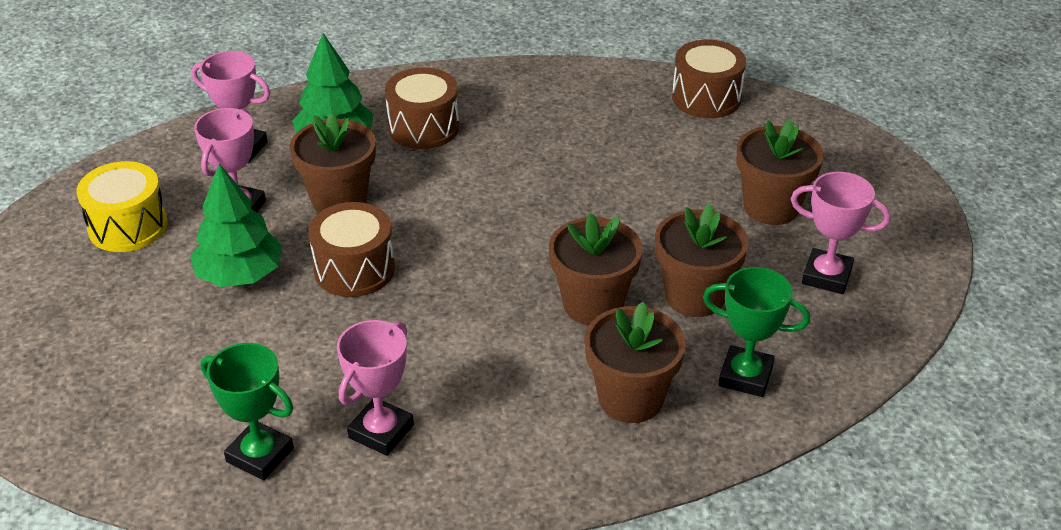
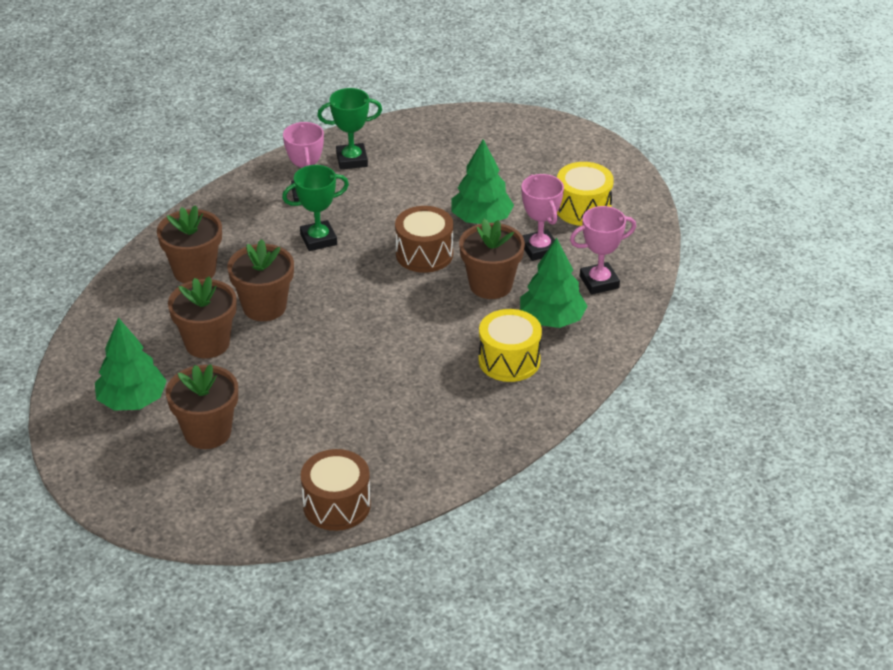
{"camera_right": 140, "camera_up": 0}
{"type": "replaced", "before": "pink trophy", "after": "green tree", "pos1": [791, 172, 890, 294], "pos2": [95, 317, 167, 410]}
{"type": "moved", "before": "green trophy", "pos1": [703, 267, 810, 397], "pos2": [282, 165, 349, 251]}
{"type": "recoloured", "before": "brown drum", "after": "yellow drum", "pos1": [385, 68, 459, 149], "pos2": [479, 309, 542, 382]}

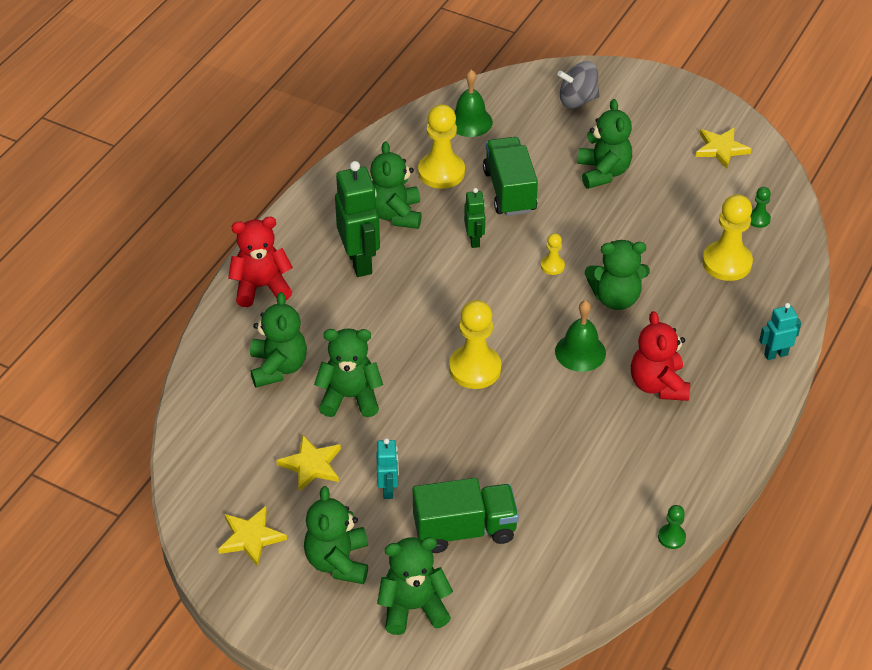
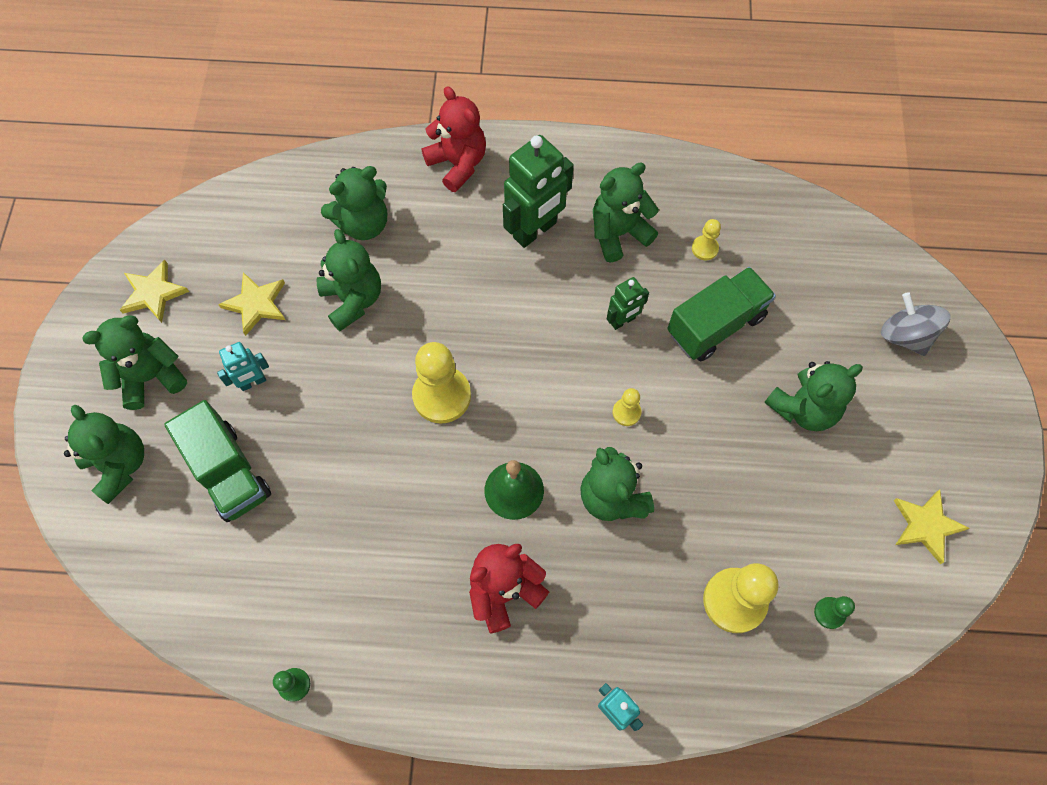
{"camera_right": 65, "camera_up": 20}
{"type": "resized", "before": "yellow pawn", "pos1": [418, 104, 465, 189], "pos2": [692, 219, 721, 260], "scale": 0.49}
{"type": "removed", "before": "green bell", "pos1": [454, 69, 493, 137]}

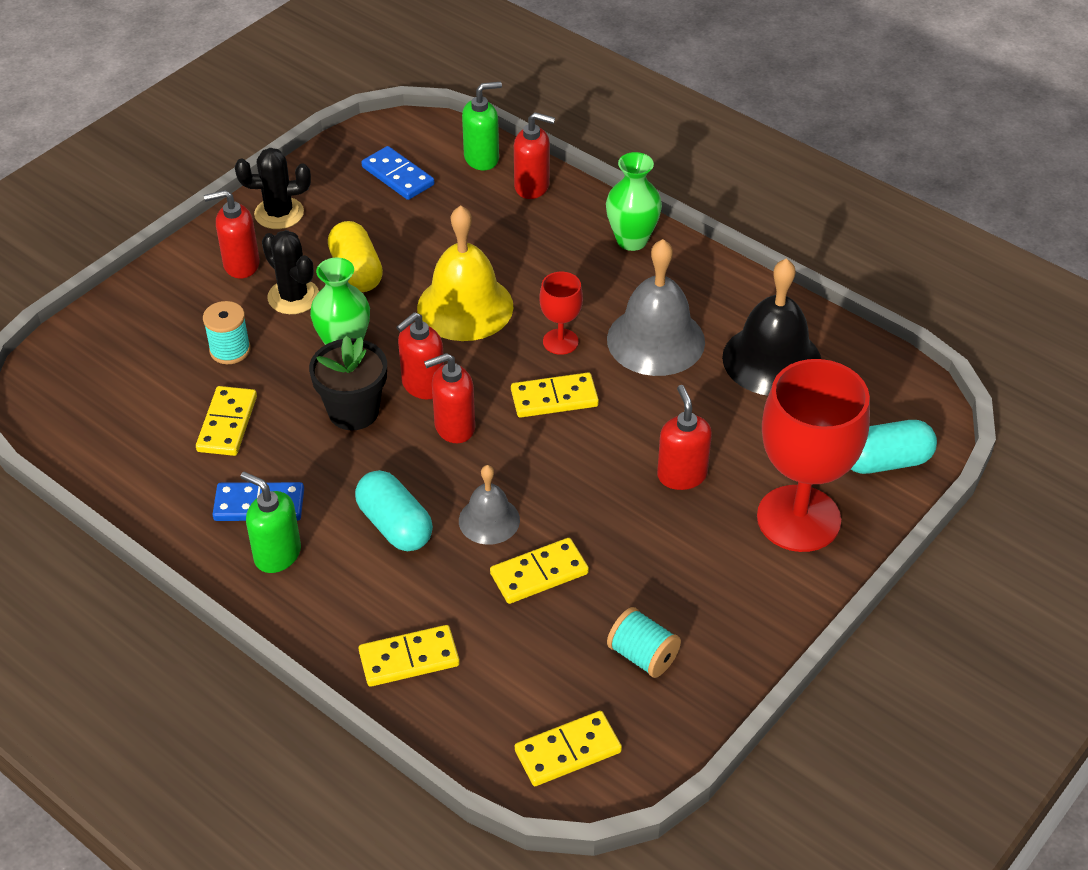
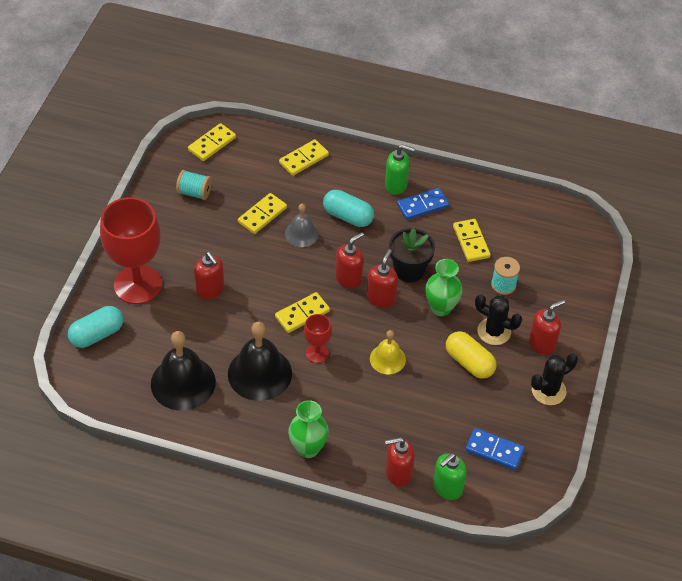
{"camera_right": 155, "camera_up": 5}
{"type": "recoloured", "before": "grey bell", "after": "black bell", "pos1": [607, 239, 705, 376], "pos2": [228, 322, 292, 401]}
{"type": "resized", "before": "yellow bell", "pos1": [417, 205, 514, 341], "pos2": [370, 330, 406, 374], "scale": 0.57}

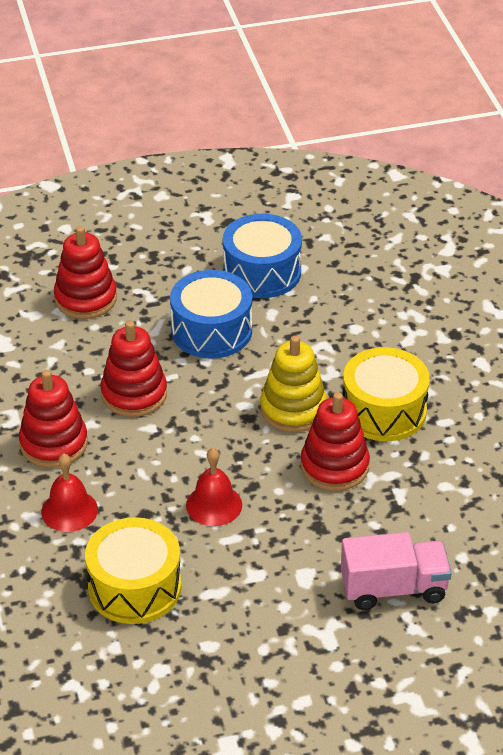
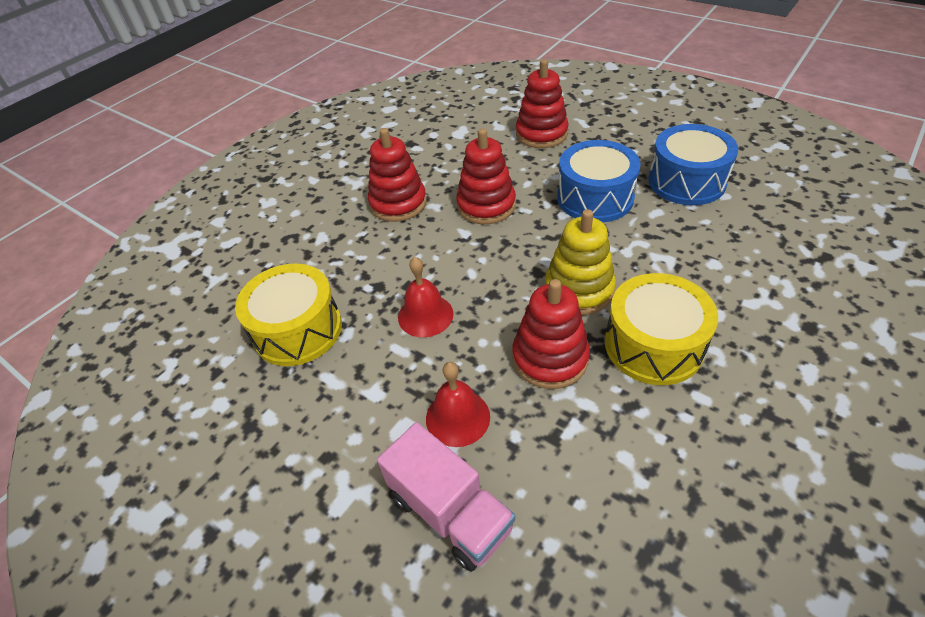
{"camera_right": 55, "camera_up": 5}
{"type": "moved", "before": "red bell", "pos1": [41, 454, 98, 532], "pos2": [426, 362, 490, 447]}

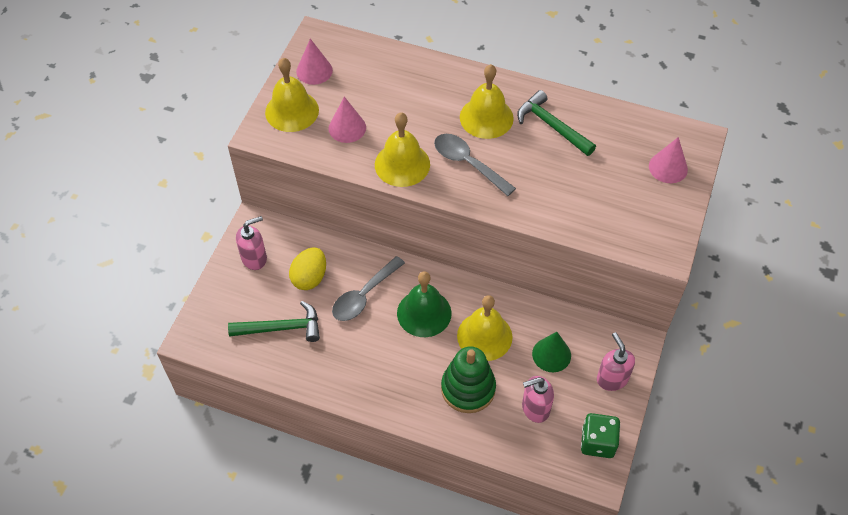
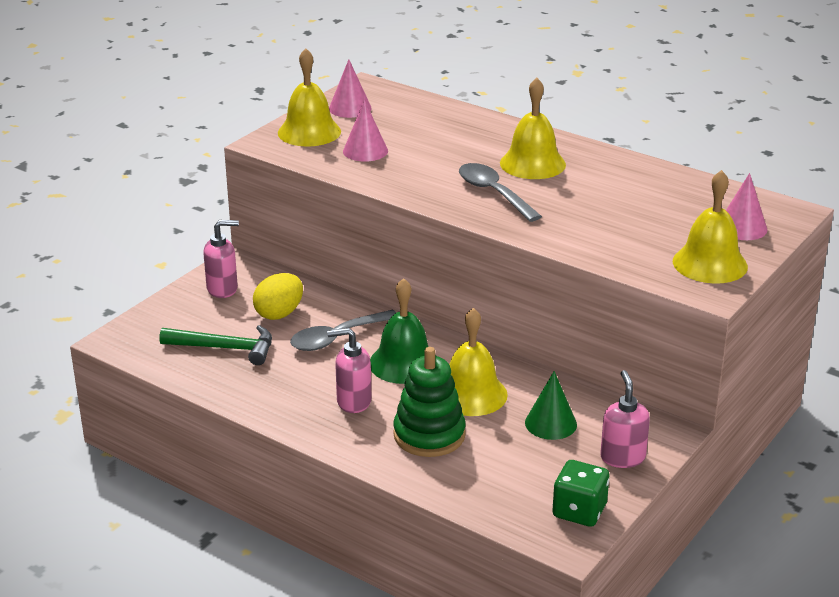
{"camera_right": 15, "camera_up": -25}
{"type": "moved", "before": "pink soap dispenser", "pos1": [522, 376, 554, 423], "pos2": [327, 328, 372, 413]}
{"type": "moved", "before": "yellow bell", "pos1": [375, 113, 430, 187], "pos2": [673, 170, 748, 283]}
{"type": "removed", "before": "green hammer", "pos1": [517, 90, 596, 156]}

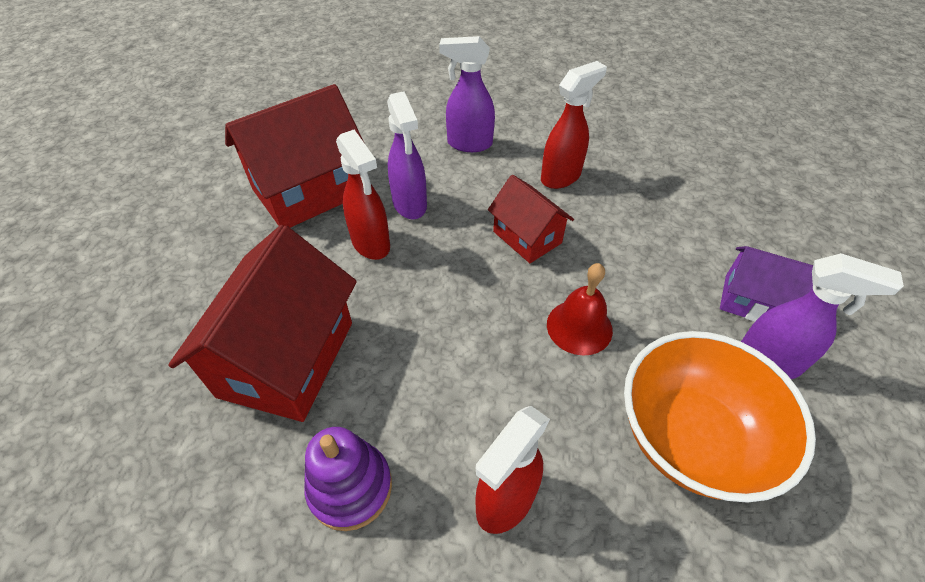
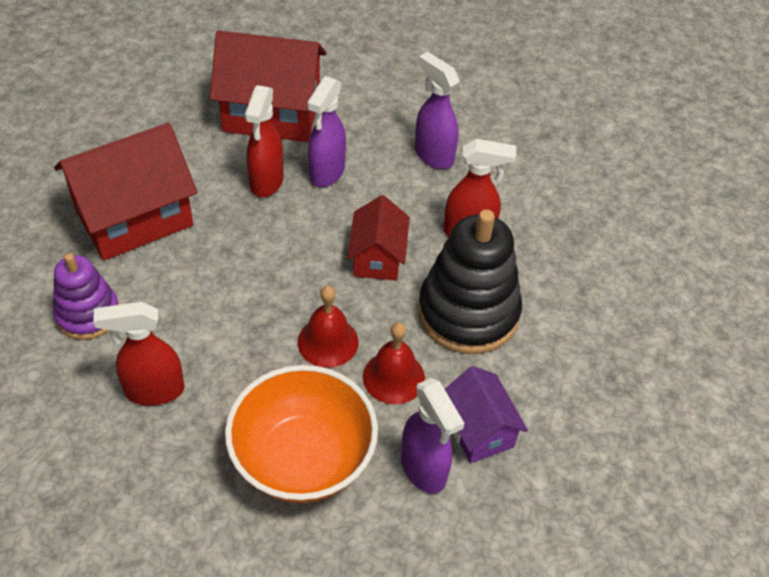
{"camera_right": 40, "camera_up": 0}
{"type": "added", "after": "red bell", "pos2": [363, 322, 425, 404]}
{"type": "added", "after": "black stacking toy", "pos2": [418, 209, 522, 354]}

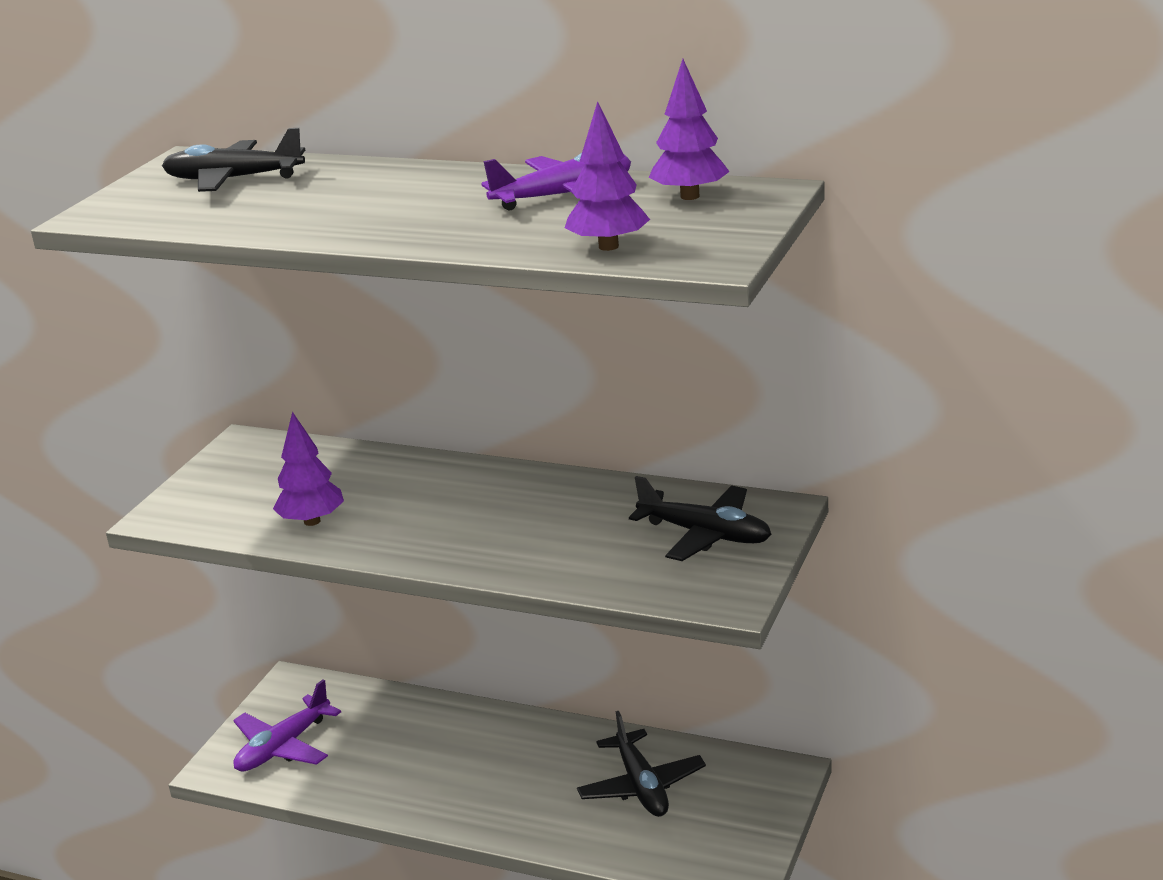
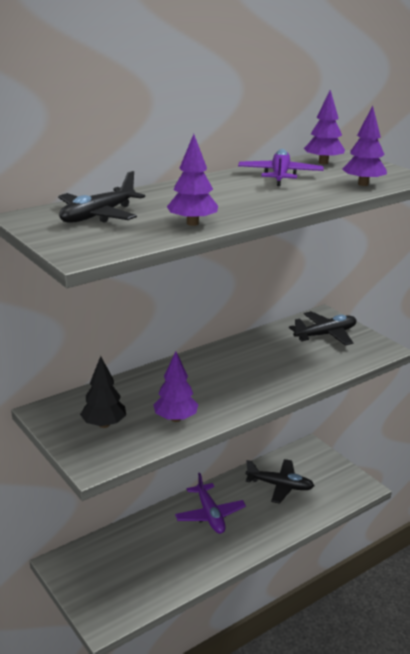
{"camera_right": -60, "camera_up": 0}
{"type": "added", "after": "black tree", "pos2": [80, 356, 126, 428]}
{"type": "added", "after": "purple tree", "pos2": [167, 134, 218, 226]}
{"type": "moved", "before": "purple plane", "pos1": [233, 679, 341, 772], "pos2": [175, 473, 246, 534]}

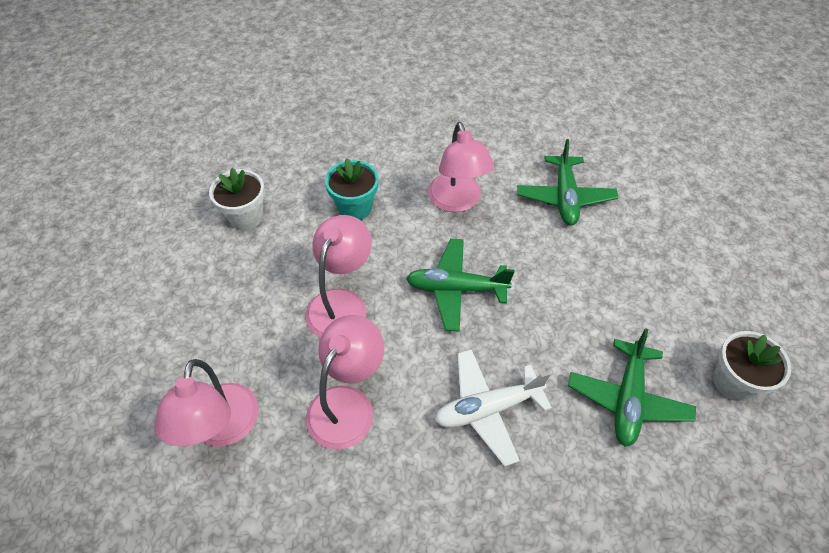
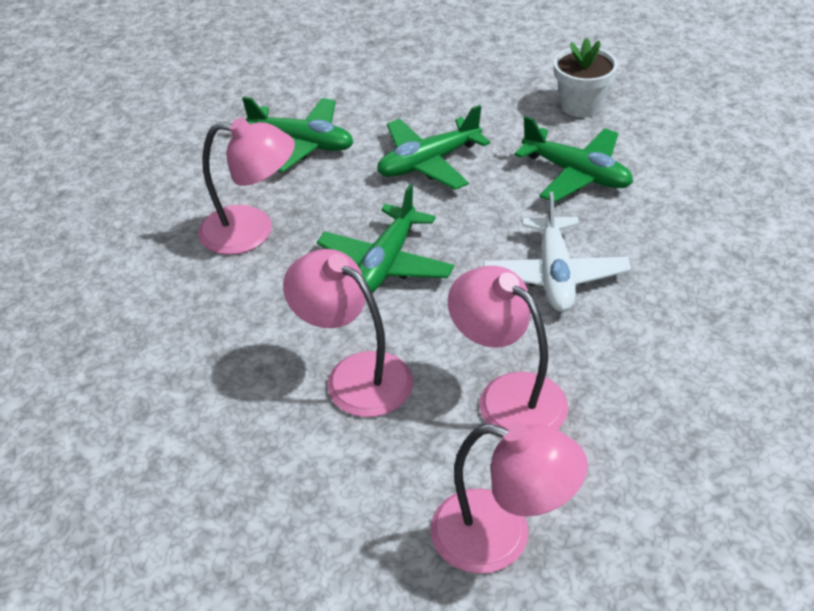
{"camera_right": -70, "camera_up": -10}
{"type": "added", "after": "green plane", "pos2": [377, 105, 490, 190]}
{"type": "removed", "before": "white flower pot", "pos1": [209, 168, 265, 230]}
{"type": "removed", "before": "turquoise flower pot", "pos1": [325, 158, 379, 220]}

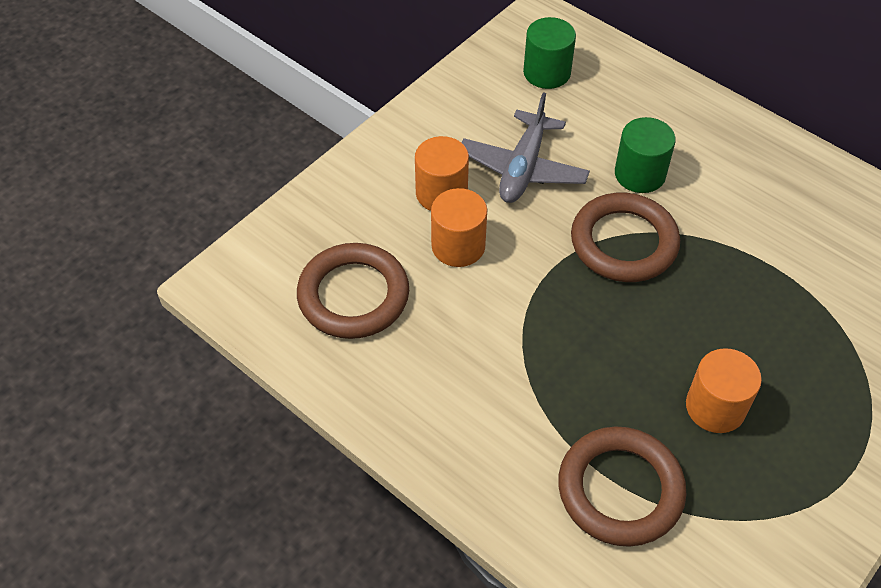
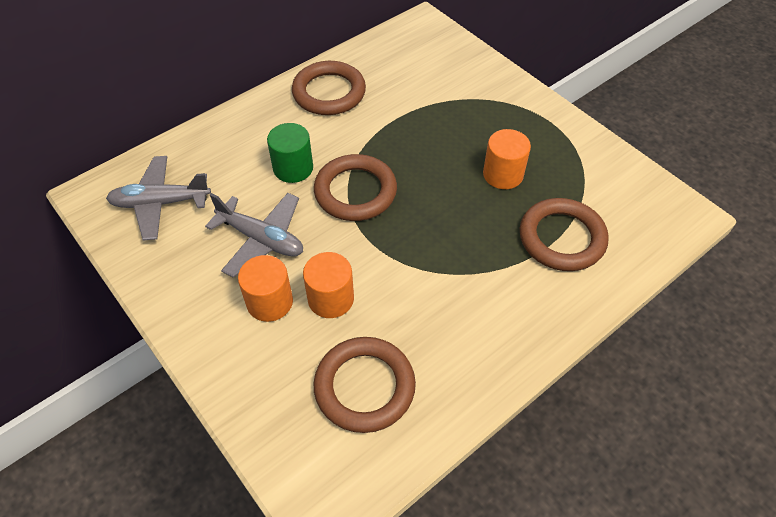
{"camera_right": -80, "camera_up": 0}
{"type": "replaced", "before": "green cylinder", "after": "grey plane", "pos1": [523, 17, 576, 89], "pos2": [106, 156, 211, 241]}
{"type": "added", "after": "brown ring", "pos2": [292, 61, 366, 115]}

